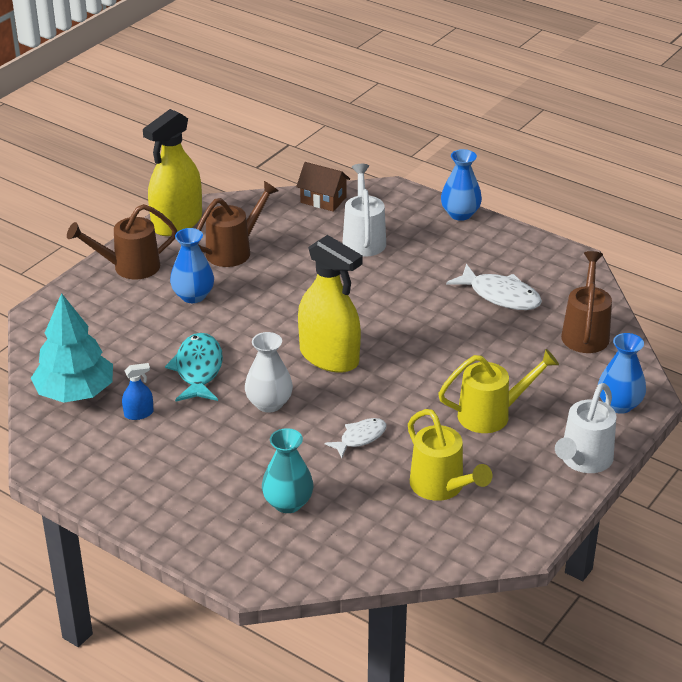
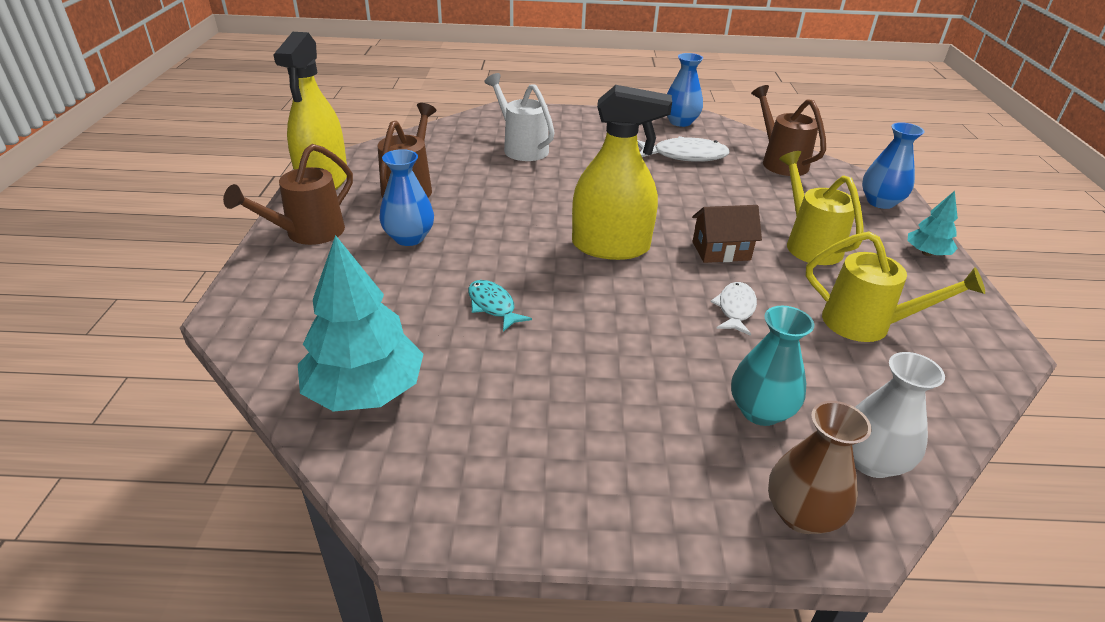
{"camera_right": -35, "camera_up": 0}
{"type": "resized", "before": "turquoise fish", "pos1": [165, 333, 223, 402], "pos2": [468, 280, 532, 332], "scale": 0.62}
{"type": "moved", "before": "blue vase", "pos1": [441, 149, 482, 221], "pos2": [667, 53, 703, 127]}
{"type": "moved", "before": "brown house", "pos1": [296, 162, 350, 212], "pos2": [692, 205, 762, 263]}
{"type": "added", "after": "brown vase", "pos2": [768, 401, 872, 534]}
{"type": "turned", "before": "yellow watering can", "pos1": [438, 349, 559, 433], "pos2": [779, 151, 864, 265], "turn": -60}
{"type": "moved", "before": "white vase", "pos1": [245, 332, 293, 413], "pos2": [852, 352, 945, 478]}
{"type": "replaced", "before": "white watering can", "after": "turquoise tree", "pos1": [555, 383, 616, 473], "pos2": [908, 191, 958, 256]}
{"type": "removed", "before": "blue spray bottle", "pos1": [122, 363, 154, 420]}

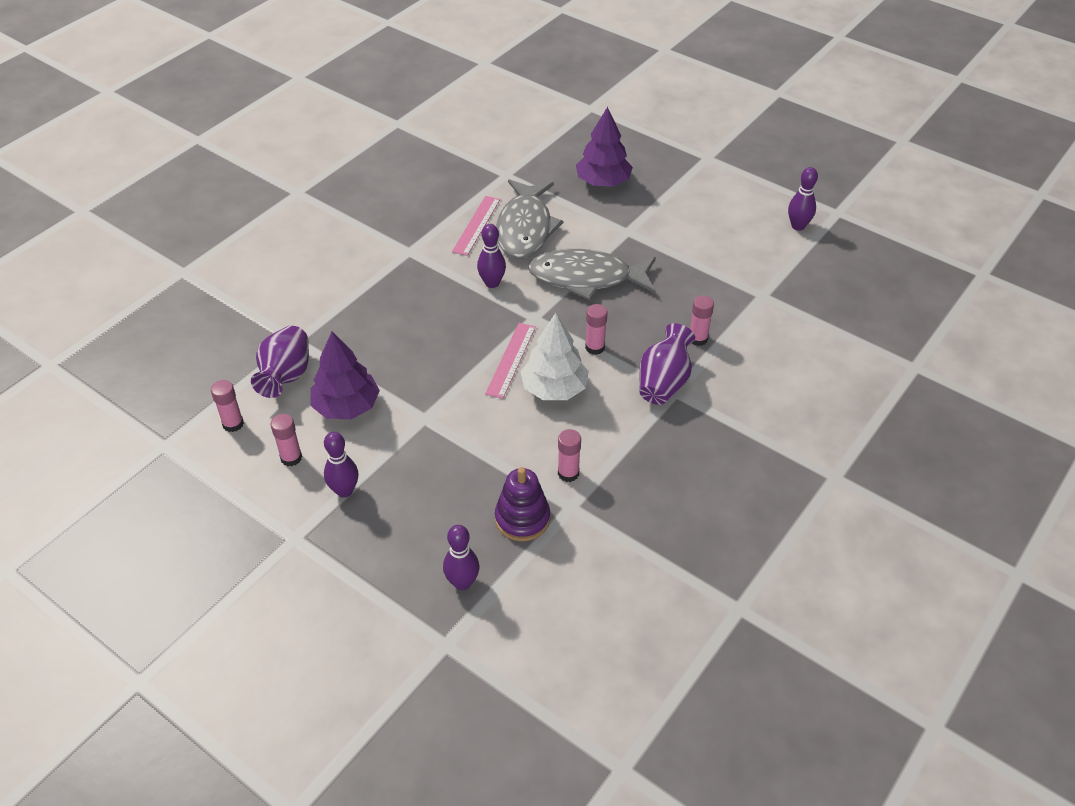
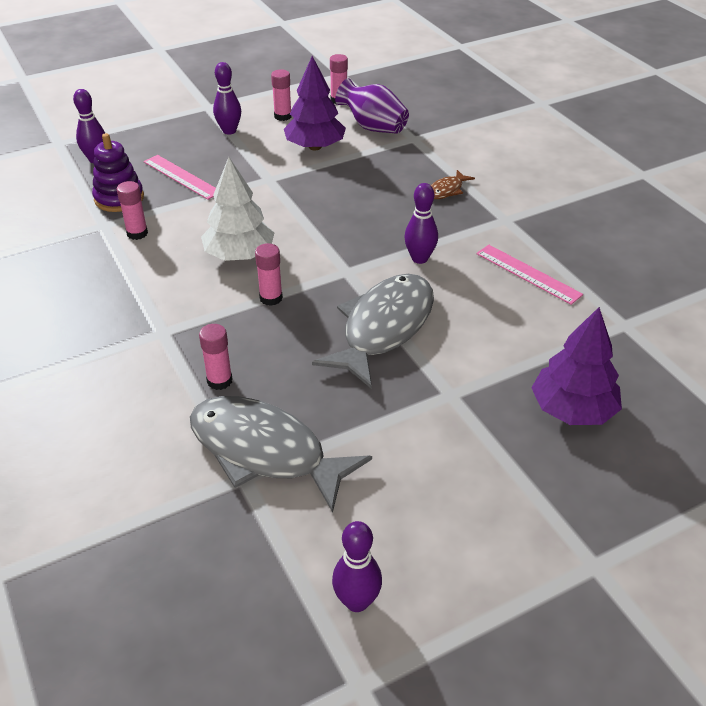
{"camera_right": 115, "camera_up": -5}
{"type": "moved", "before": "pink ruler", "pos1": [485, 323, 536, 399], "pos2": [144, 155, 216, 200]}
{"type": "moved", "before": "grey fish", "pos1": [496, 179, 564, 259], "pos2": [190, 396, 372, 513]}
{"type": "added", "after": "brown fish", "pos2": [431, 170, 475, 199]}
{"type": "removed", "before": "purple vase", "pos1": [640, 323, 695, 405]}

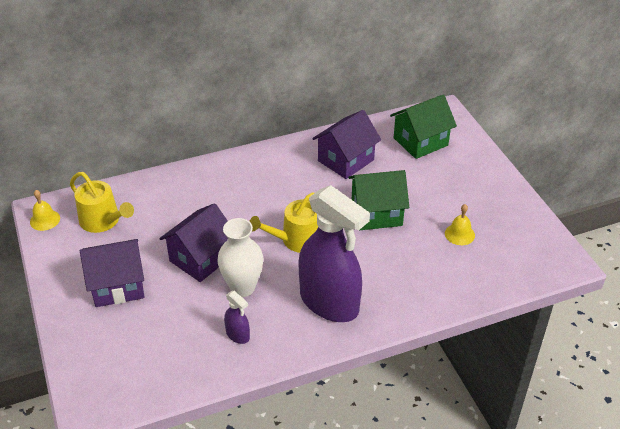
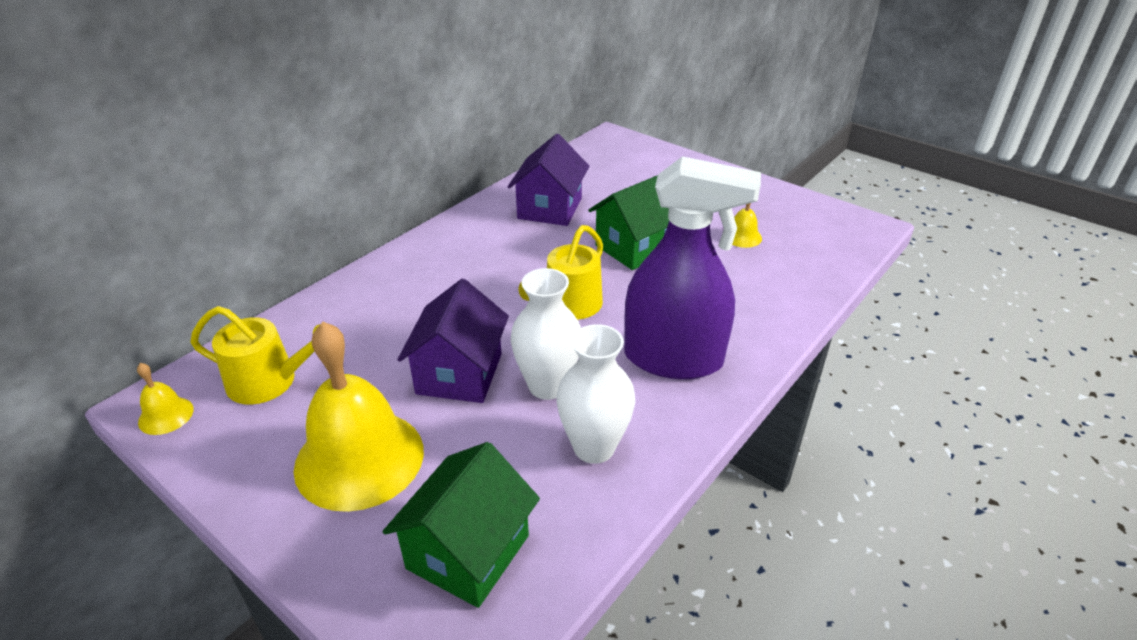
{"camera_right": -30, "camera_up": -5}
{"type": "replaced", "before": "purple house", "after": "yellow bell", "pos1": [80, 239, 144, 307], "pos2": [294, 322, 424, 512]}
{"type": "moved", "before": "green house", "pos1": [390, 94, 457, 159], "pos2": [383, 442, 540, 608]}
{"type": "replaced", "before": "purple spray bottle", "after": "white vase", "pos1": [224, 291, 250, 344], "pos2": [556, 324, 635, 464]}

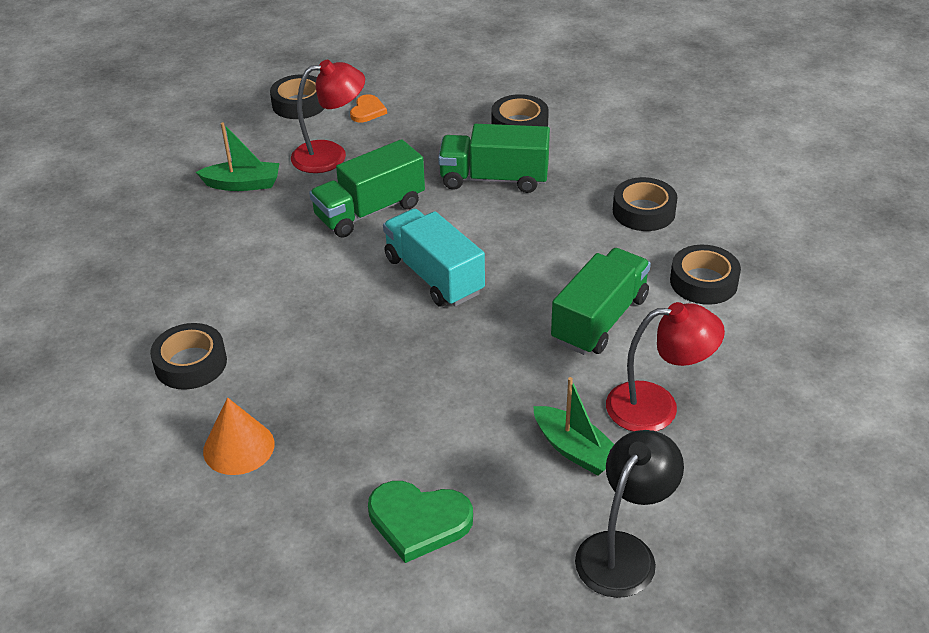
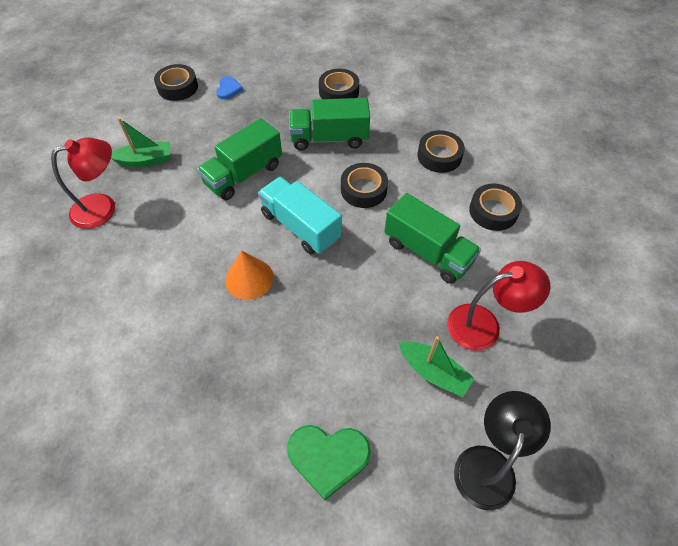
{"camera_right": -10, "camera_up": 15}
{"type": "moved", "before": "red lamp", "pos1": [291, 60, 365, 173], "pos2": [51, 137, 115, 229]}
{"type": "recoloured", "before": "orange heart", "after": "blue heart", "pos1": [350, 94, 387, 122], "pos2": [216, 76, 243, 100]}
{"type": "moved", "before": "orange cone", "pos1": [203, 397, 274, 475], "pos2": [225, 250, 273, 300]}
{"type": "moved", "before": "black tape", "pos1": [150, 323, 227, 390], "pos2": [341, 163, 388, 208]}
{"type": "turned", "before": "green truck", "pos1": [551, 248, 651, 355], "pos2": [384, 193, 481, 284], "turn": 105}

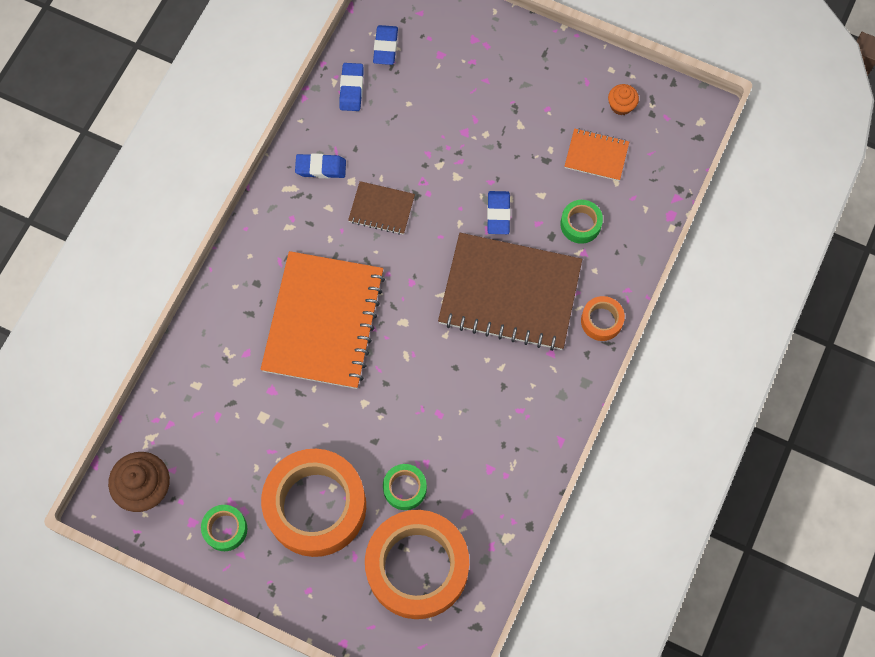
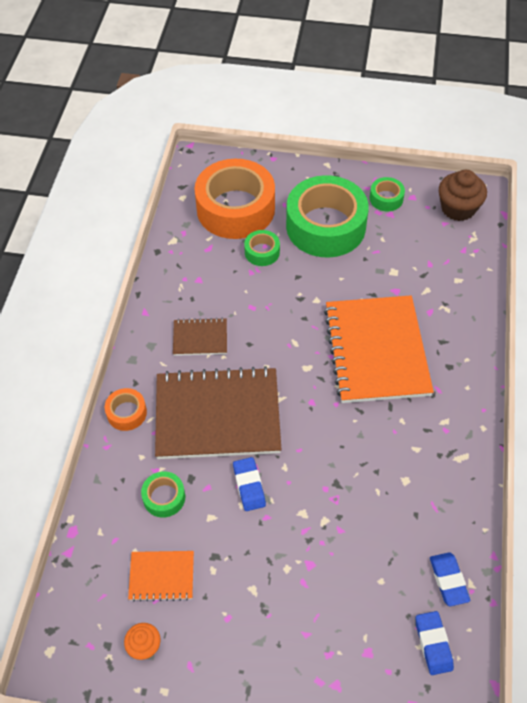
{"camera_right": 165, "camera_up": -15}
{"type": "moved", "before": "brown notebook", "pos1": [348, 181, 415, 235], "pos2": [173, 318, 227, 356]}
{"type": "recoloured", "before": "orange tape", "after": "green tape", "pos1": [261, 449, 366, 557], "pos2": [286, 175, 369, 258]}
{"type": "removed", "before": "blue eraser", "pos1": [295, 153, 346, 178]}

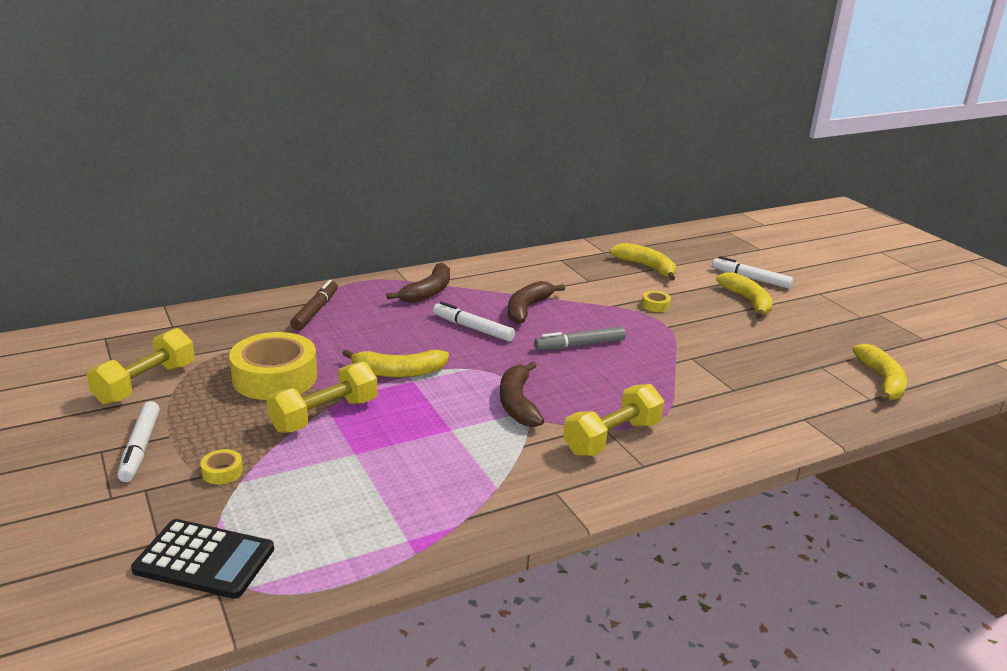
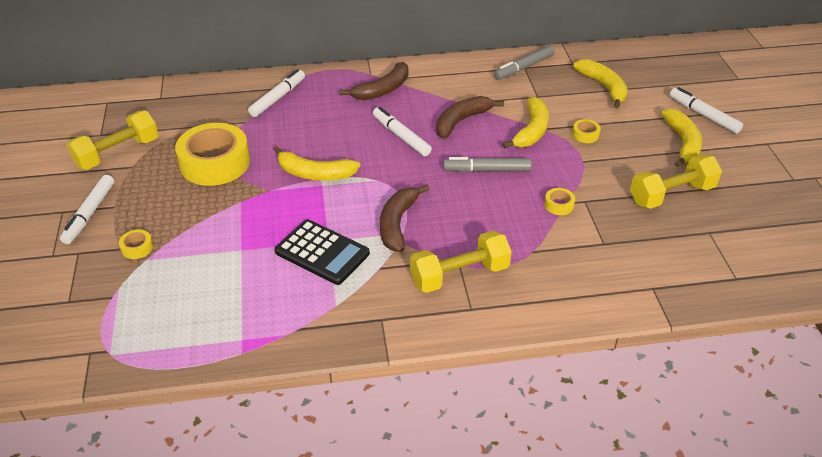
{"camera_right": 20, "camera_up": 15}
{"type": "recoloured", "before": "brown marker", "after": "white marker", "pos1": [290, 280, 338, 330], "pos2": [248, 69, 305, 117]}
{"type": "moved", "before": "black calculator", "pos1": [131, 519, 274, 599], "pos2": [275, 220, 370, 285]}
{"type": "added", "after": "grey marker", "pos2": [494, 45, 555, 80]}
{"type": "moved", "before": "yellow banana", "pos1": [852, 344, 907, 403], "pos2": [502, 97, 549, 149]}
{"type": "added", "after": "yellow tape", "pos2": [544, 188, 575, 215]}
{"type": "moved", "before": "yellow dumbbell", "pos1": [267, 362, 378, 433], "pos2": [630, 154, 722, 209]}

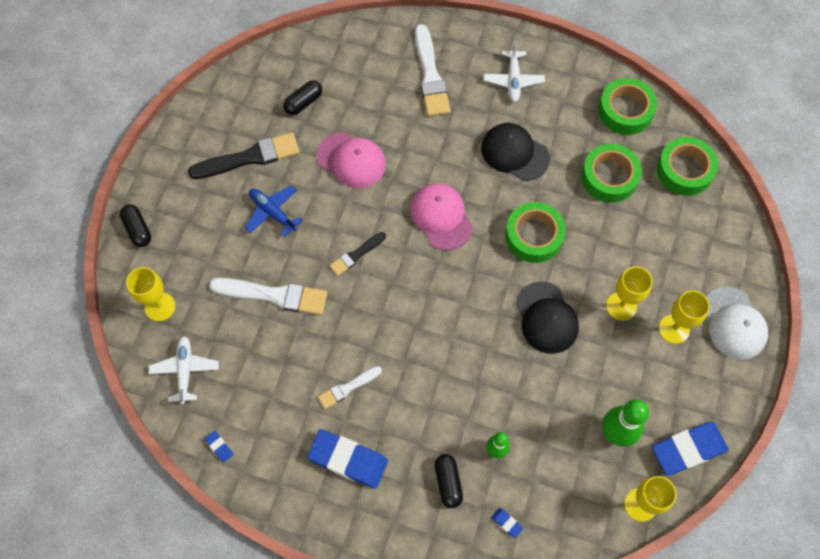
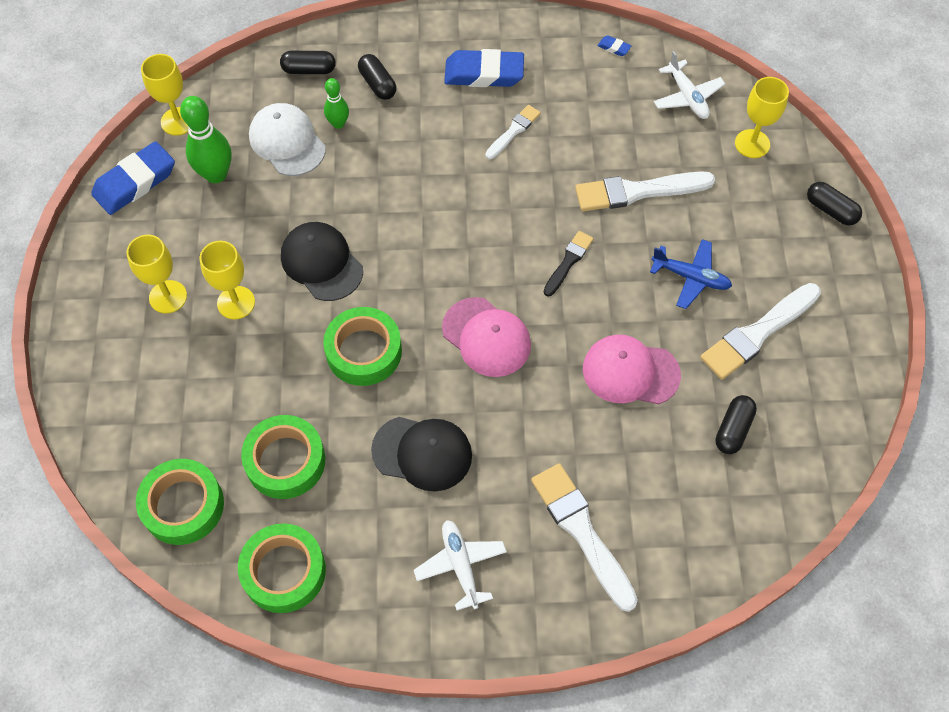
{"camera_right": 160, "camera_up": -5}
{"type": "moved", "before": "white cap", "pos1": [707, 287, 768, 360], "pos2": [249, 103, 326, 176]}
{"type": "replaced", "before": "blue eraser", "after": "black capsule", "pos1": [491, 508, 523, 538], "pos2": [280, 51, 336, 74]}
{"type": "recoloured", "before": "black brush", "after": "white brush", "pos1": [188, 132, 300, 179], "pos2": [700, 283, 821, 380]}

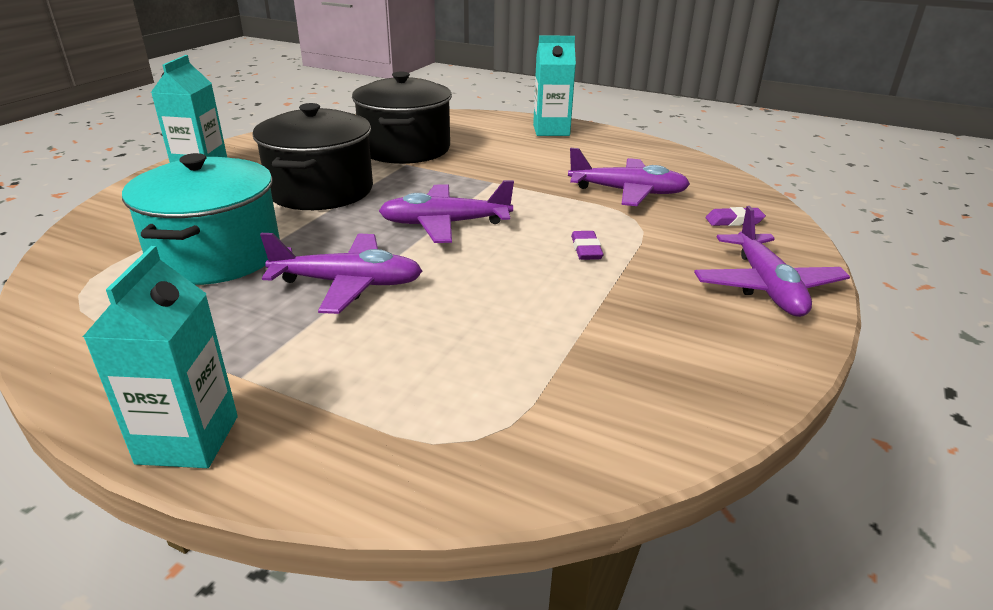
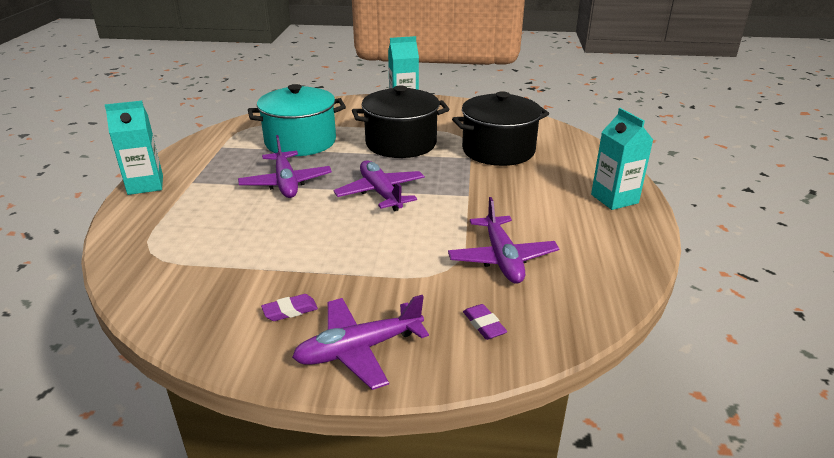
{"camera_right": 70, "camera_up": 0}
{"type": "moved", "before": "purple eraser", "pos1": [571, 231, 604, 260], "pos2": [261, 294, 318, 321]}

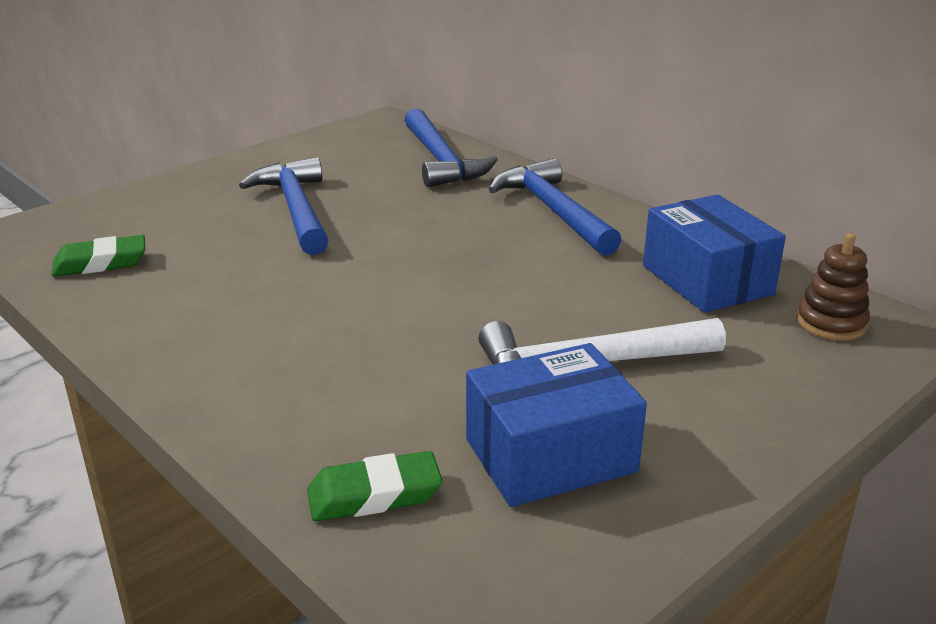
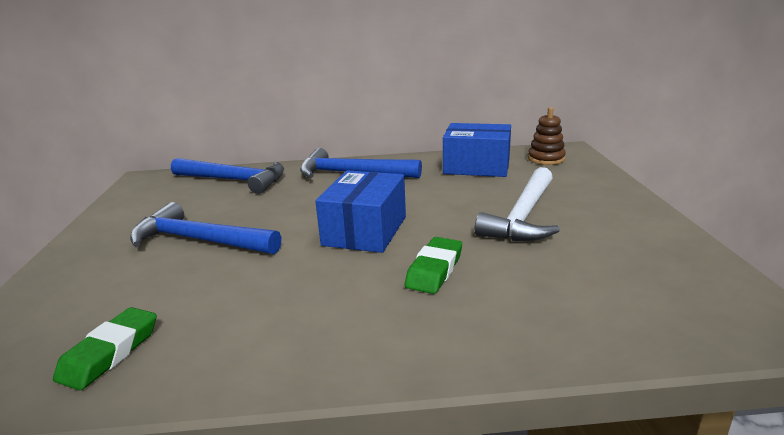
{"camera_right": -50, "camera_up": -5}
{"type": "moved", "before": "blue box", "pos1": [466, 343, 647, 507], "pos2": [315, 170, 406, 253]}
{"type": "moved", "before": "green eraser", "pos1": [307, 451, 442, 521], "pos2": [405, 237, 462, 294]}

